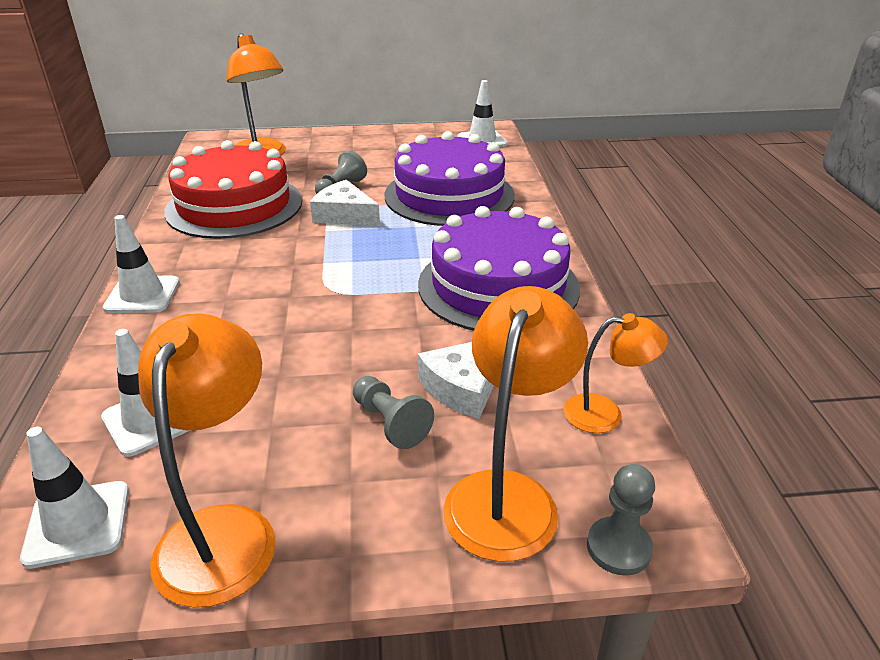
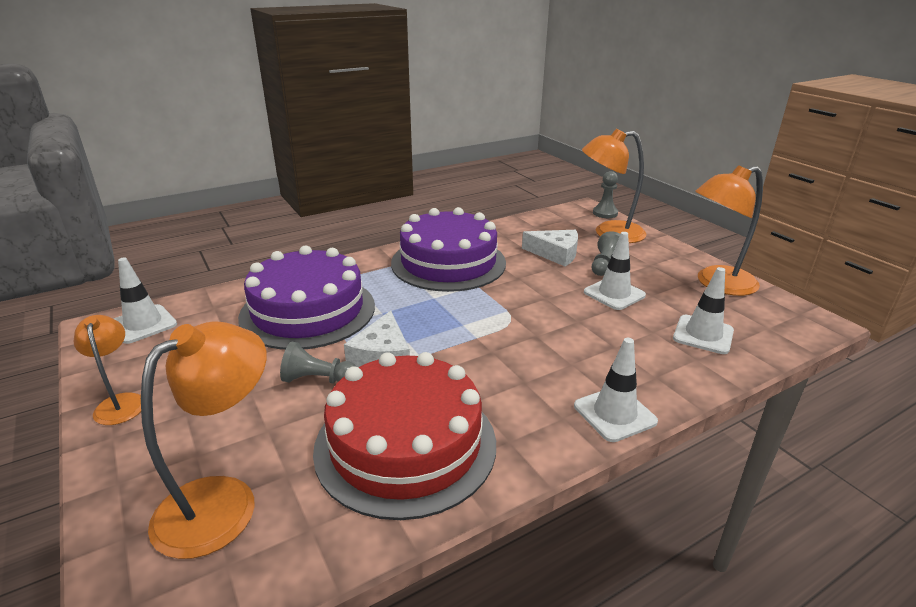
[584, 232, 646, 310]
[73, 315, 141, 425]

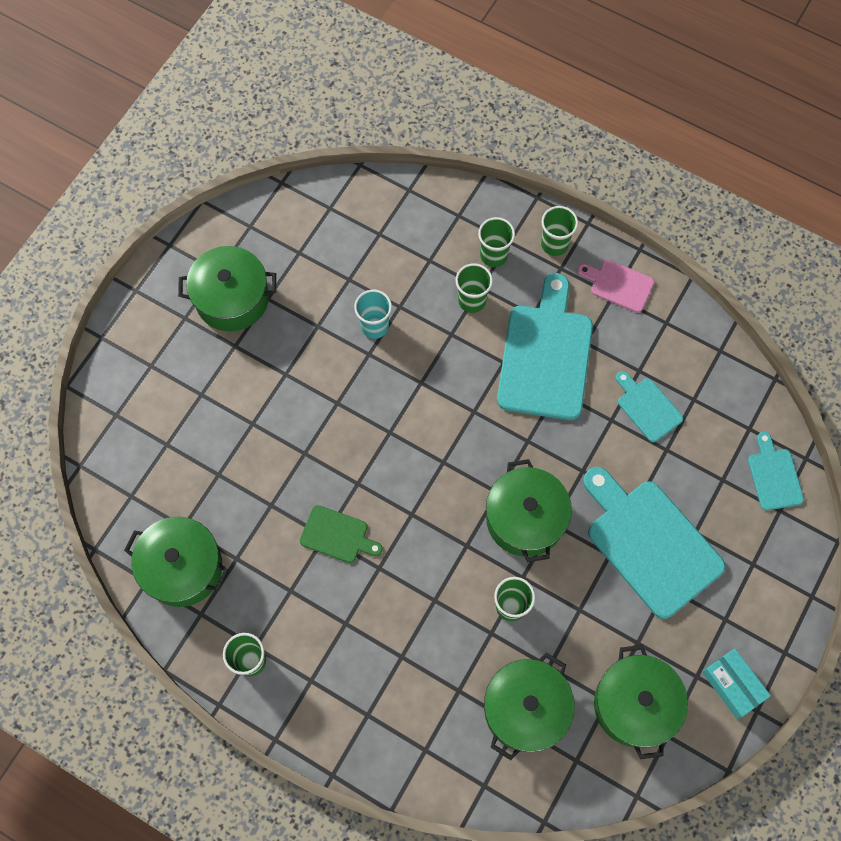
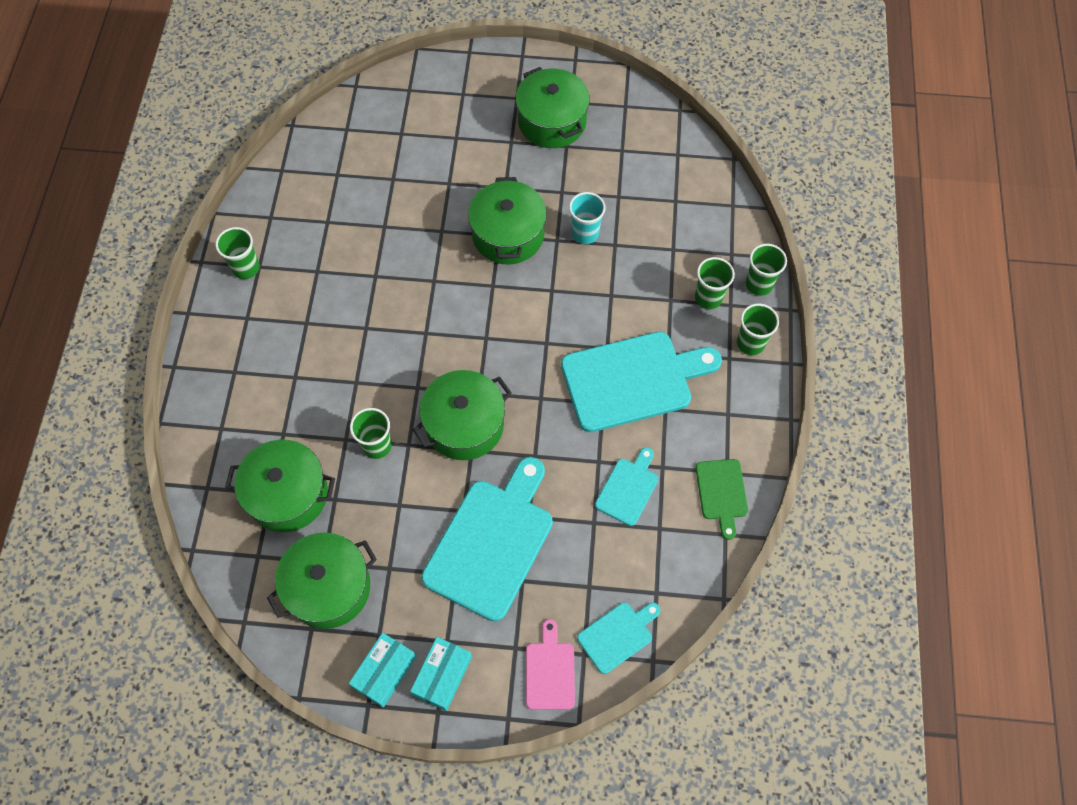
[410, 637, 472, 711]
[468, 177, 547, 265]
[696, 459, 748, 540]
[746, 244, 787, 296]
[526, 619, 575, 710]

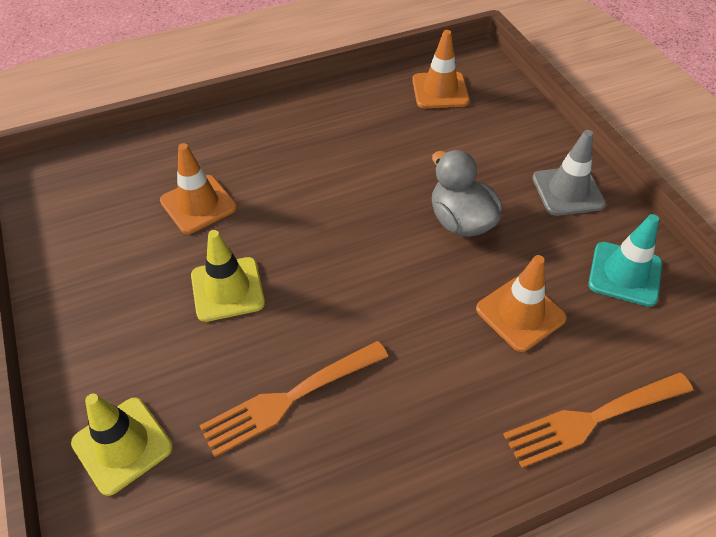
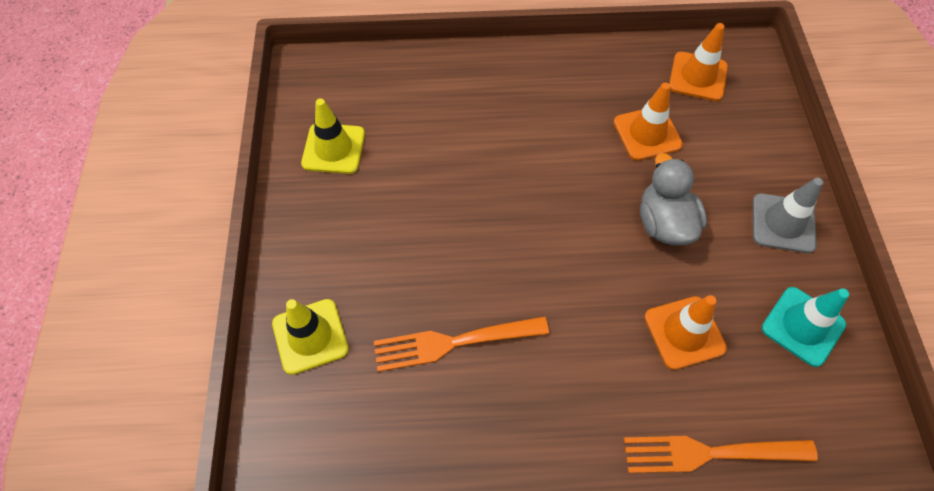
[614, 83, 683, 161]
[301, 98, 365, 174]

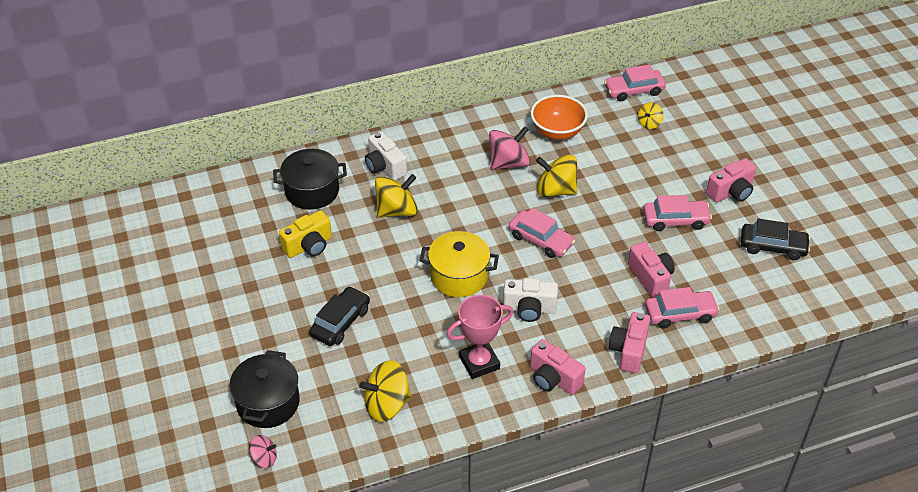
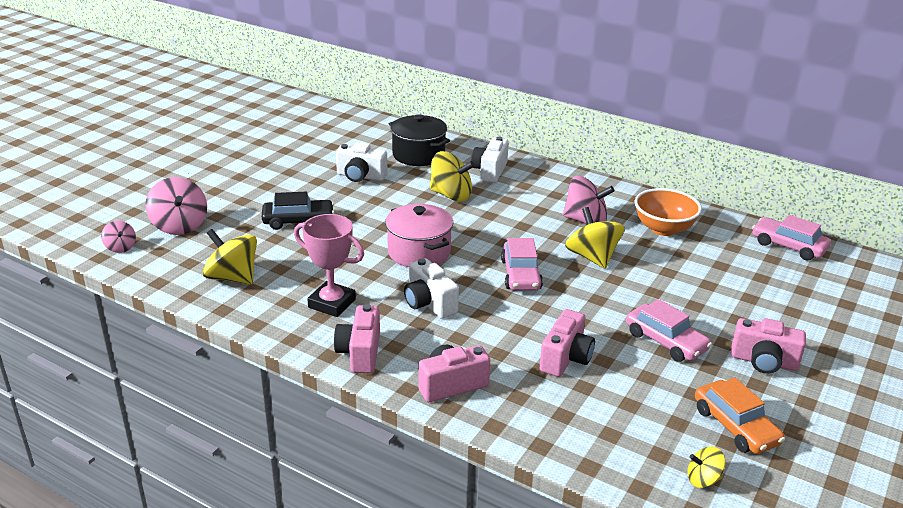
[645, 287, 720, 328] (first image)
[687, 447, 725, 488]
[145, 177, 207, 235]
[336, 142, 387, 182]
[385, 204, 453, 267]
[695, 378, 785, 454]

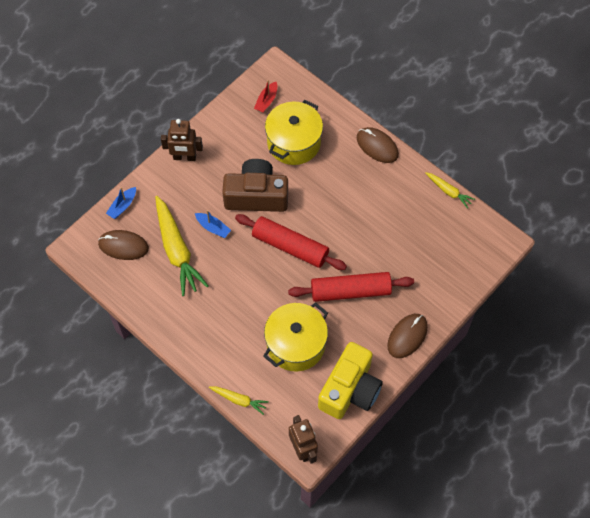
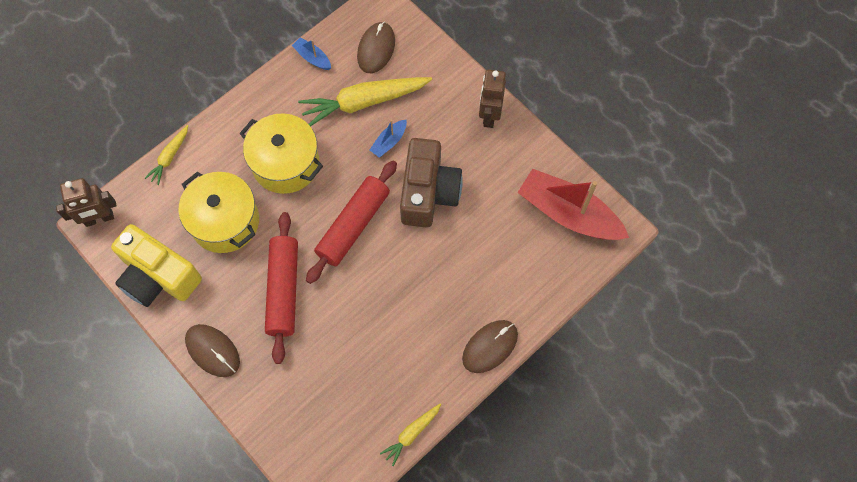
[292, 37, 331, 70]
[239, 113, 323, 194]
[517, 169, 629, 240]

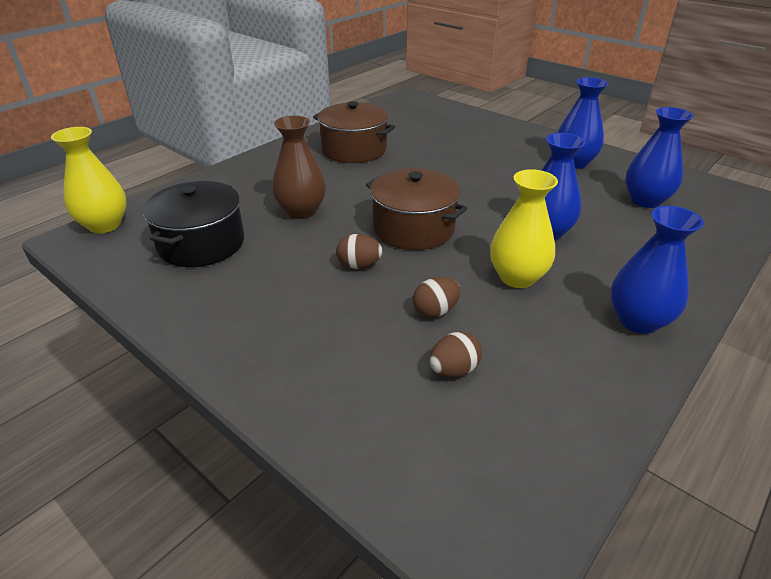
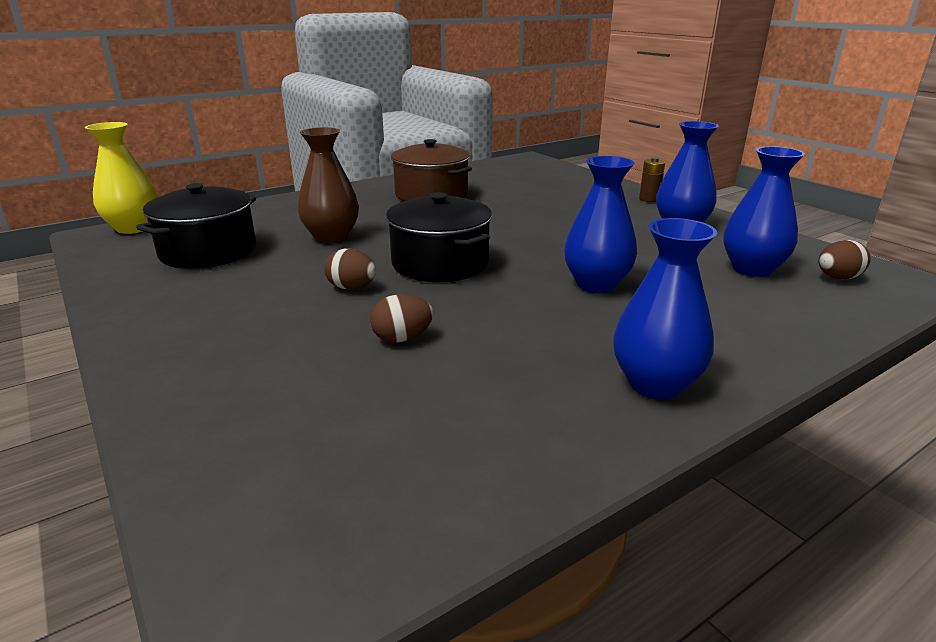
[490, 169, 558, 288] (first image)
[639, 157, 665, 202]
[818, 240, 871, 279]
[386, 192, 492, 282]

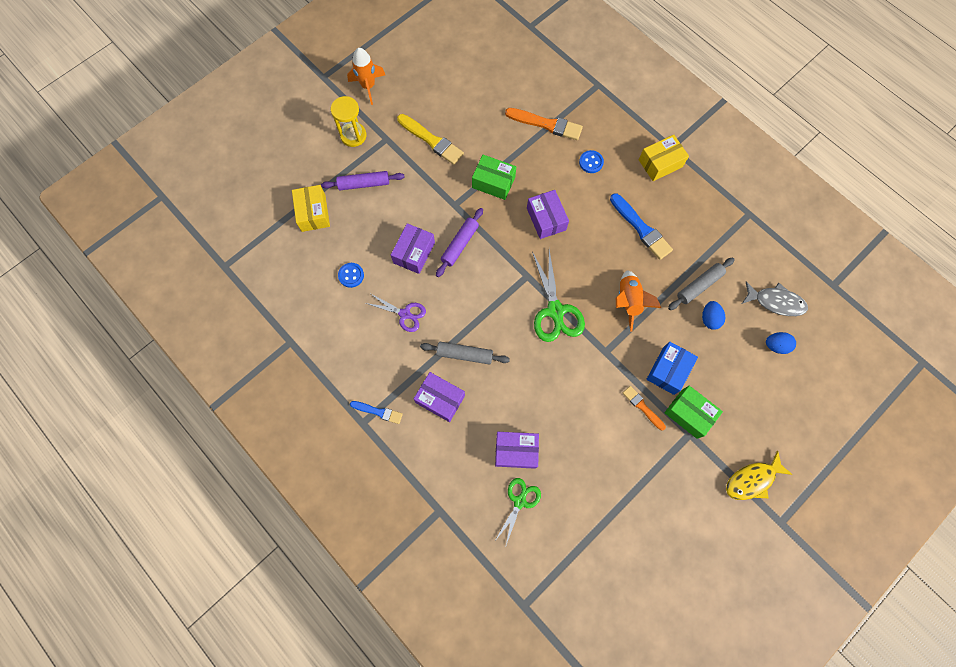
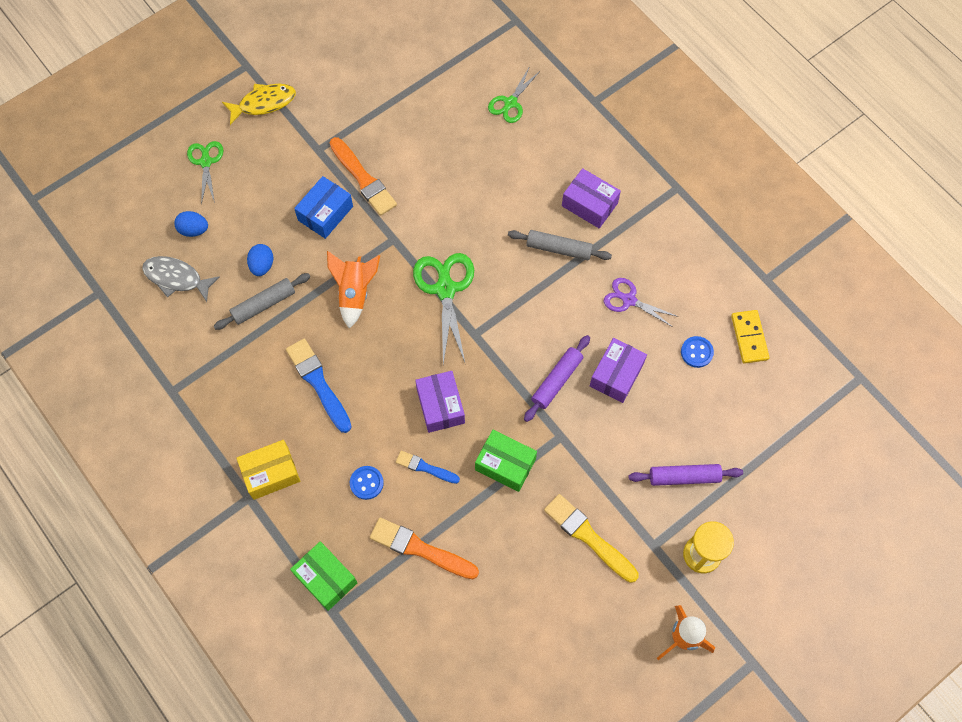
[292, 185, 330, 232] (first image)
[495, 432, 539, 469] (first image)
[187, 141, 223, 205]
[731, 310, 769, 364]
[396, 451, 460, 484]
[290, 541, 357, 611]
[330, 137, 397, 216]

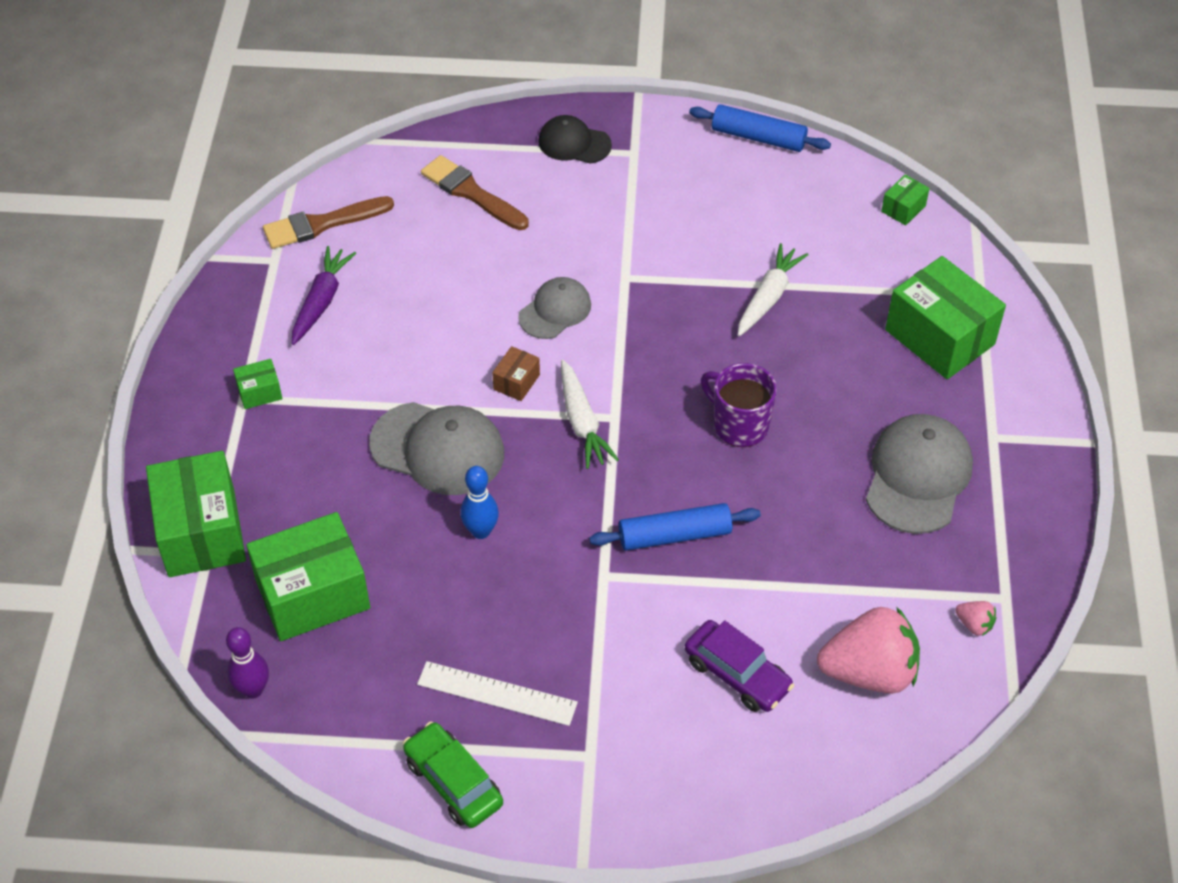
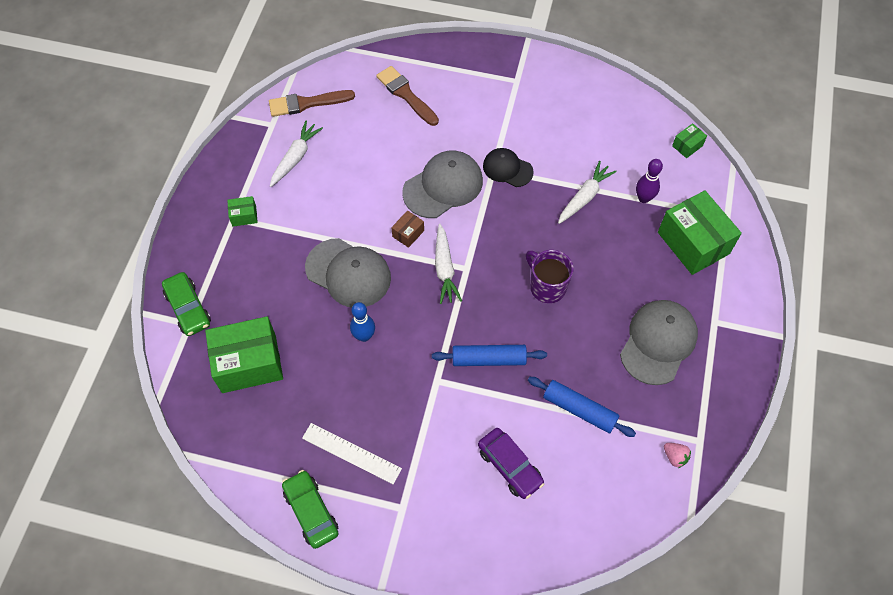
[817, 607, 920, 694] (first image)
[636, 159, 663, 203]
[483, 148, 533, 187]
[528, 377, 636, 437]
[162, 272, 211, 336]
[270, 121, 323, 187]
[402, 151, 483, 218]

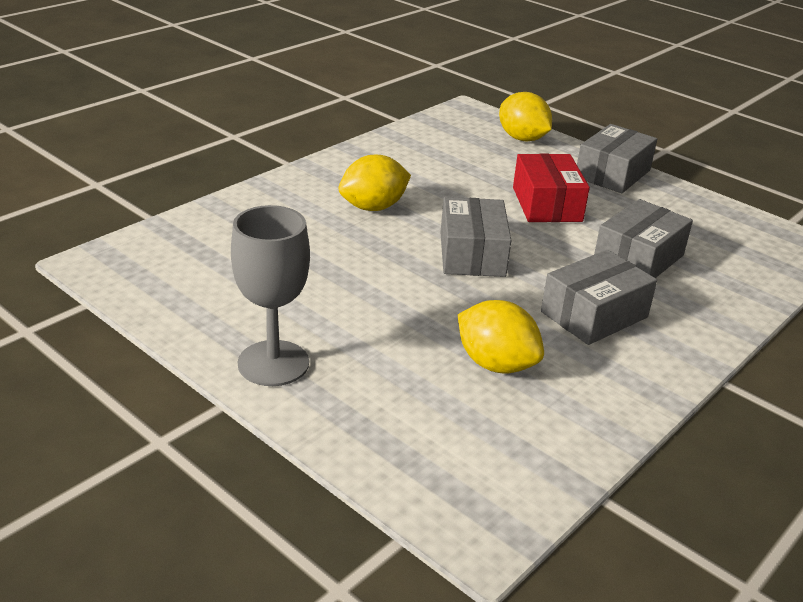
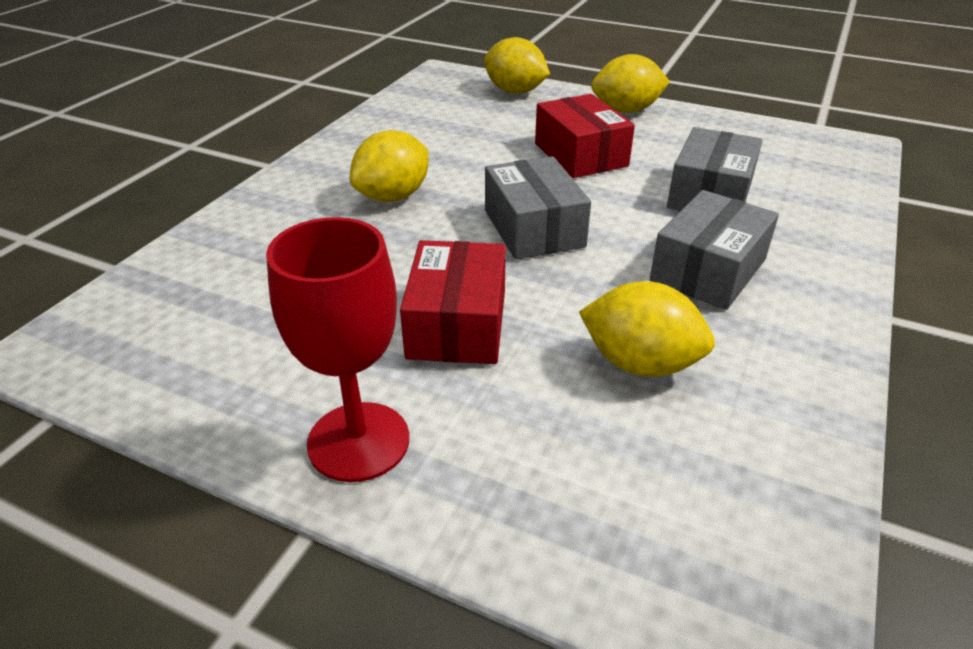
[400, 240, 506, 364]
[591, 54, 670, 113]
[266, 217, 409, 482]

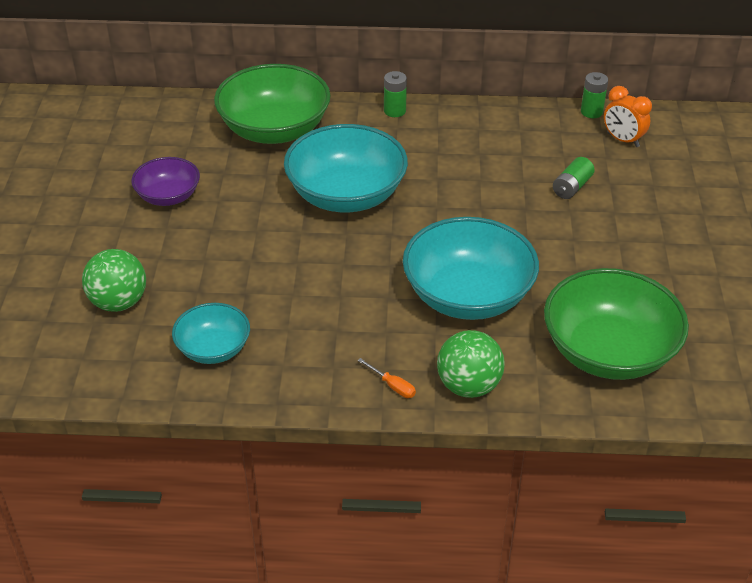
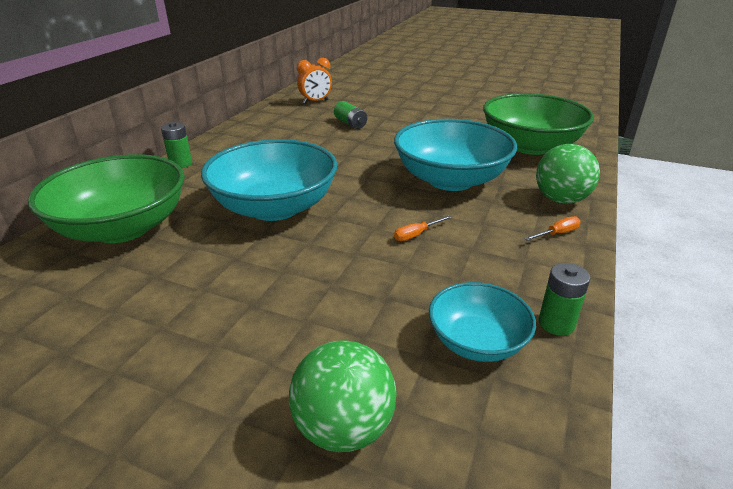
[131, 157, 200, 206] (first image)
[394, 215, 452, 241]
[539, 263, 591, 336]

